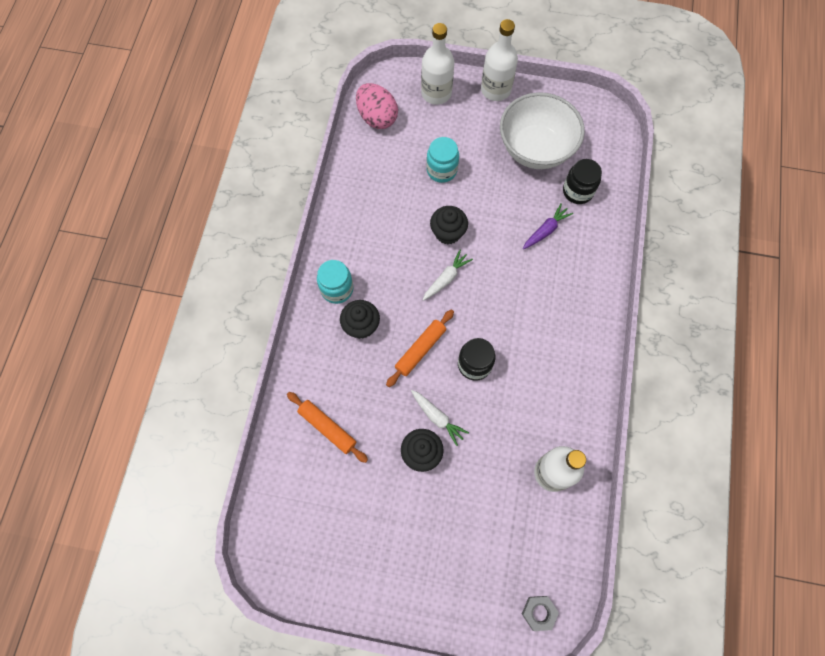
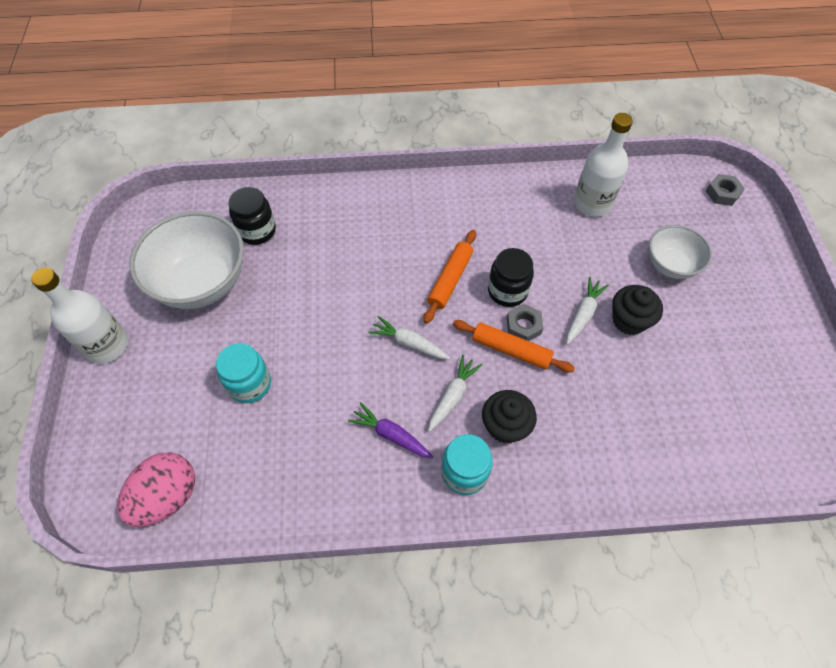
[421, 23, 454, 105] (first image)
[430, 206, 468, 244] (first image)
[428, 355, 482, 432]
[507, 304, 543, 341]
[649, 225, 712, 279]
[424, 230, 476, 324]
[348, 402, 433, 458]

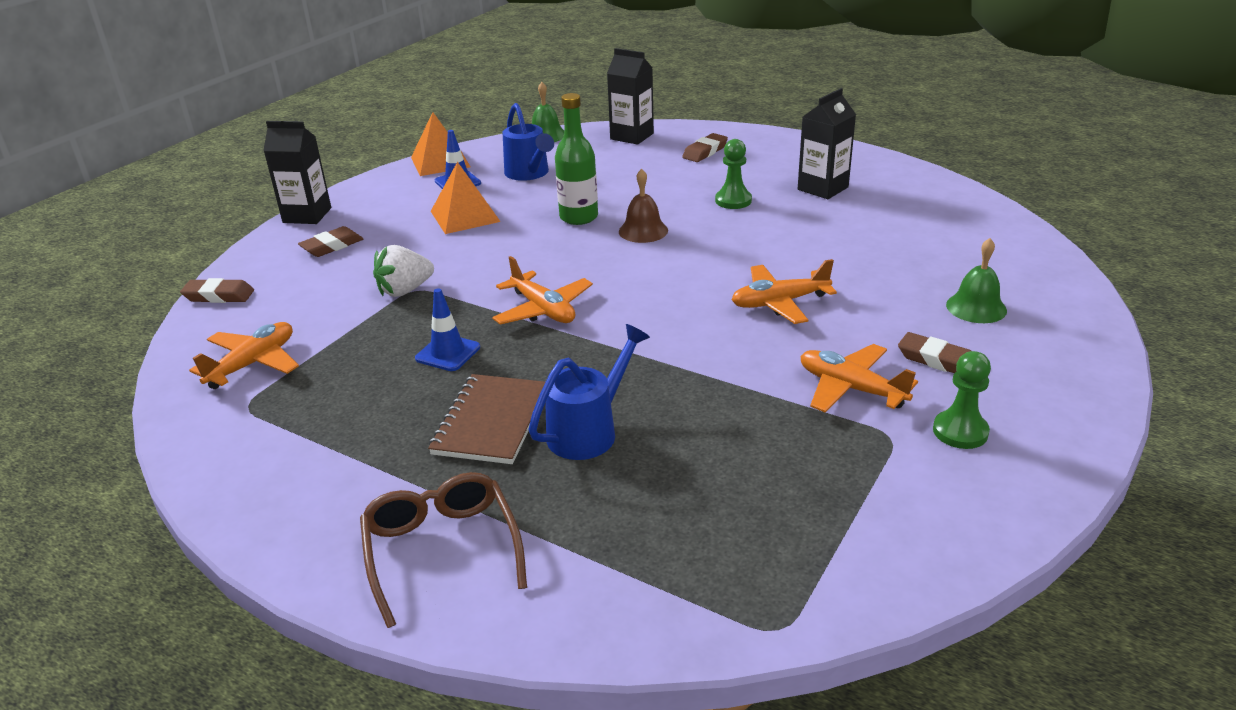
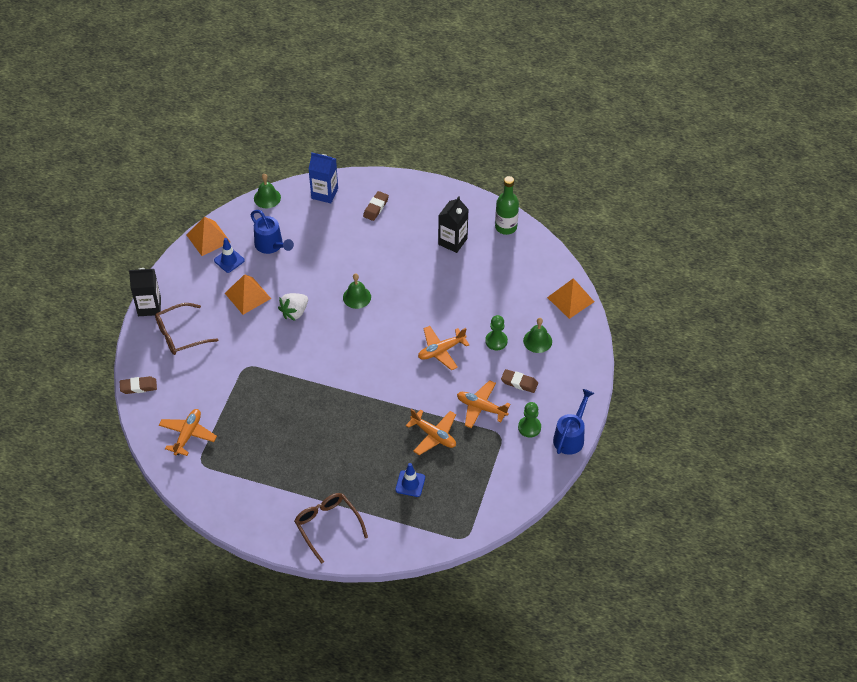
[428, 374, 545, 464] (first image)
[547, 278, 594, 319]
[278, 293, 308, 321]
[395, 463, 425, 497]
[406, 409, 456, 455]
[553, 389, 594, 455]
[495, 176, 519, 235]
[485, 315, 508, 350]
[155, 303, 218, 355]
[309, 152, 338, 203]
[343, 274, 371, 309]

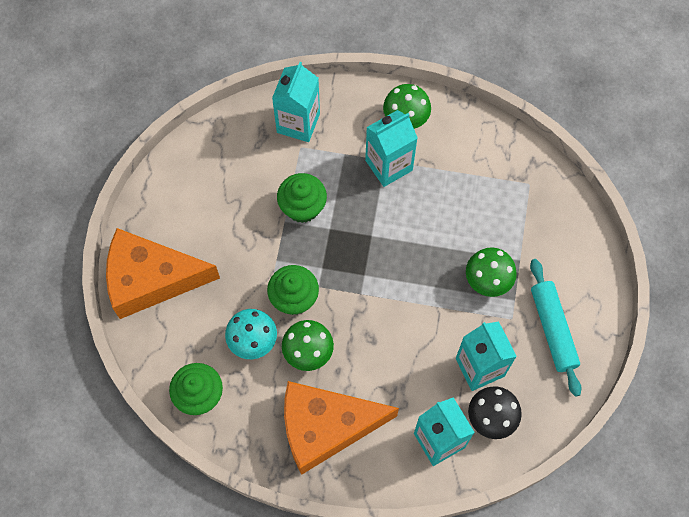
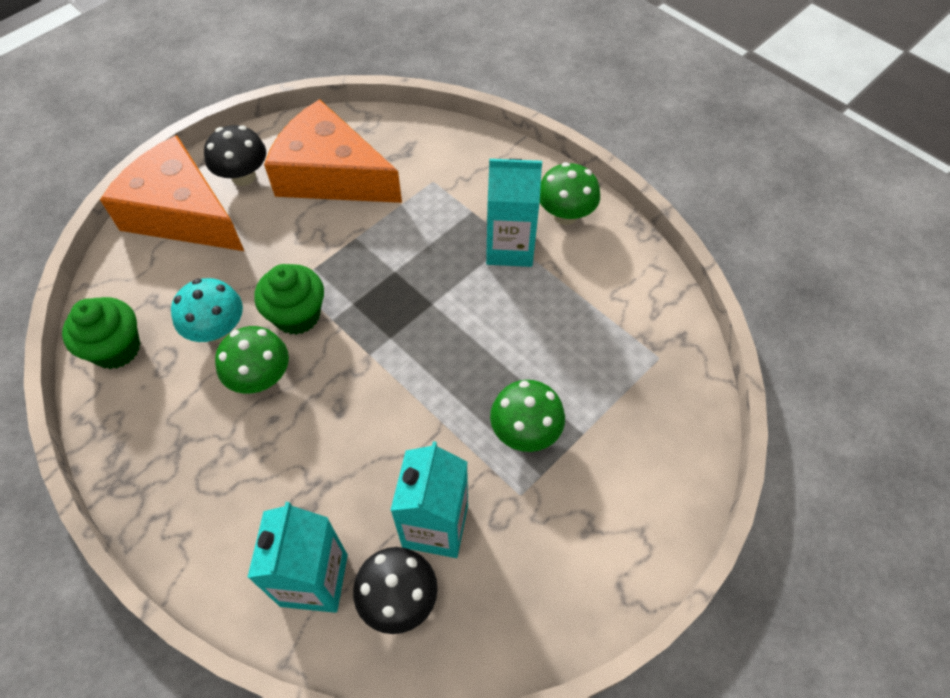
[272, 62, 320, 142] (first image)
[277, 173, 327, 223] (first image)
[530, 259, 582, 397] (first image)
[204, 125, 266, 186]
[264, 99, 402, 203]

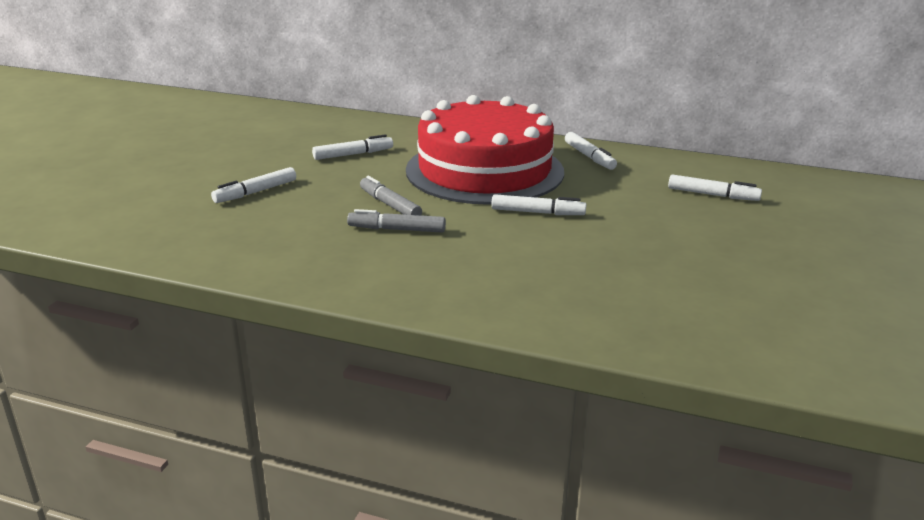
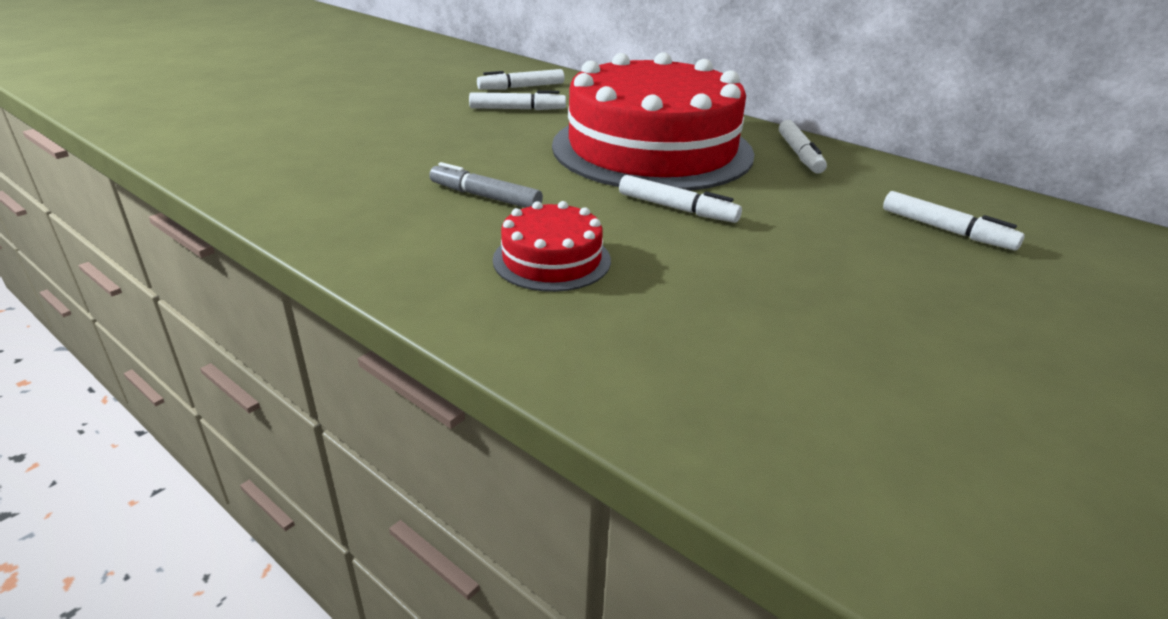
[360, 176, 422, 215] (first image)
[493, 201, 611, 292]
[477, 69, 565, 90]

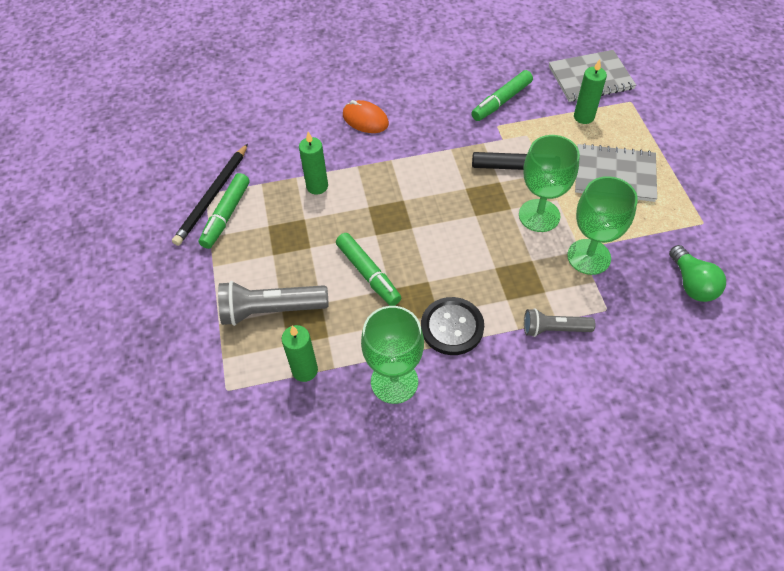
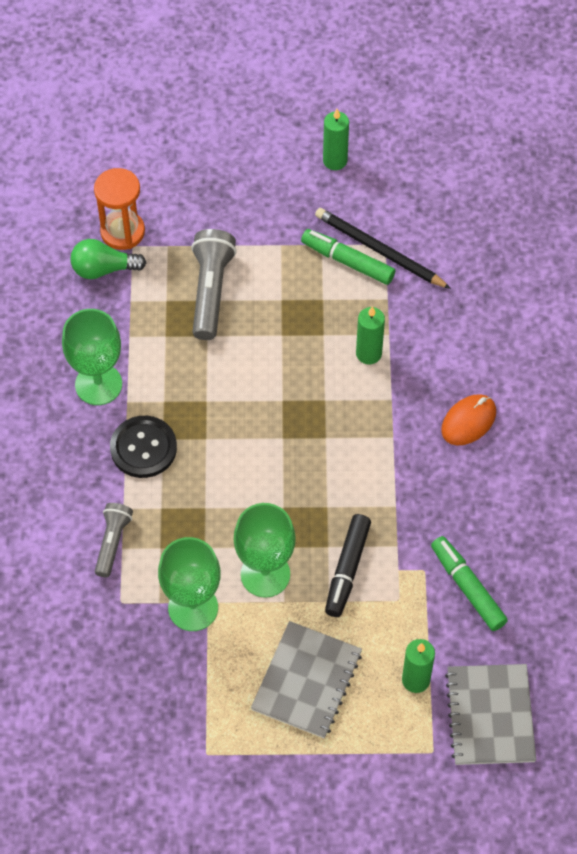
[336, 233, 401, 306] (first image)
[94, 168, 145, 250]
[323, 109, 349, 170]
[71, 239, 146, 279]

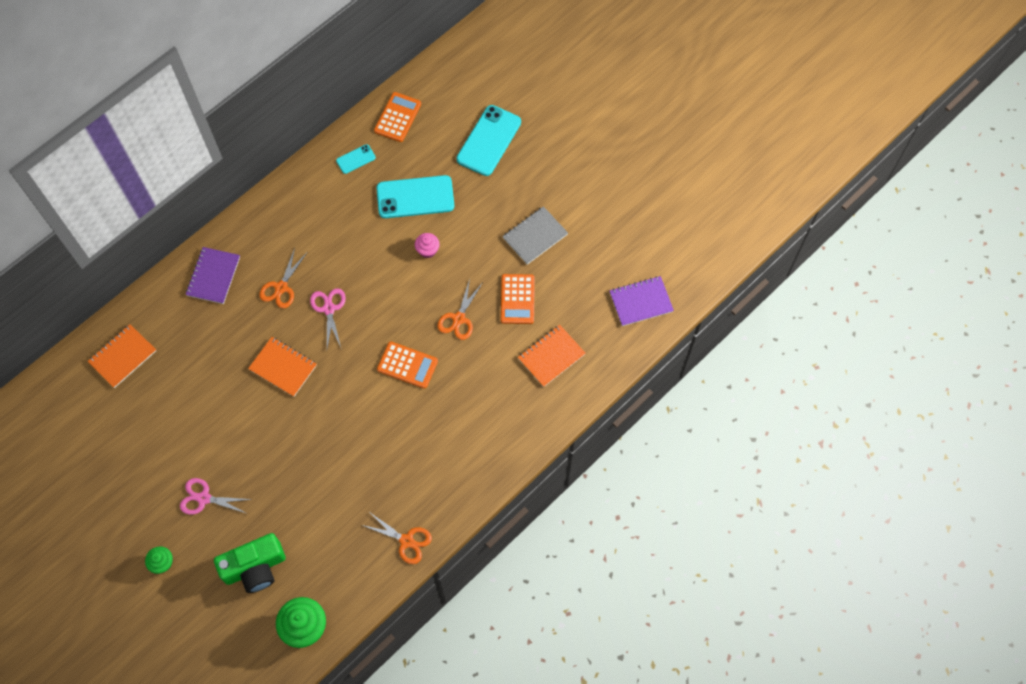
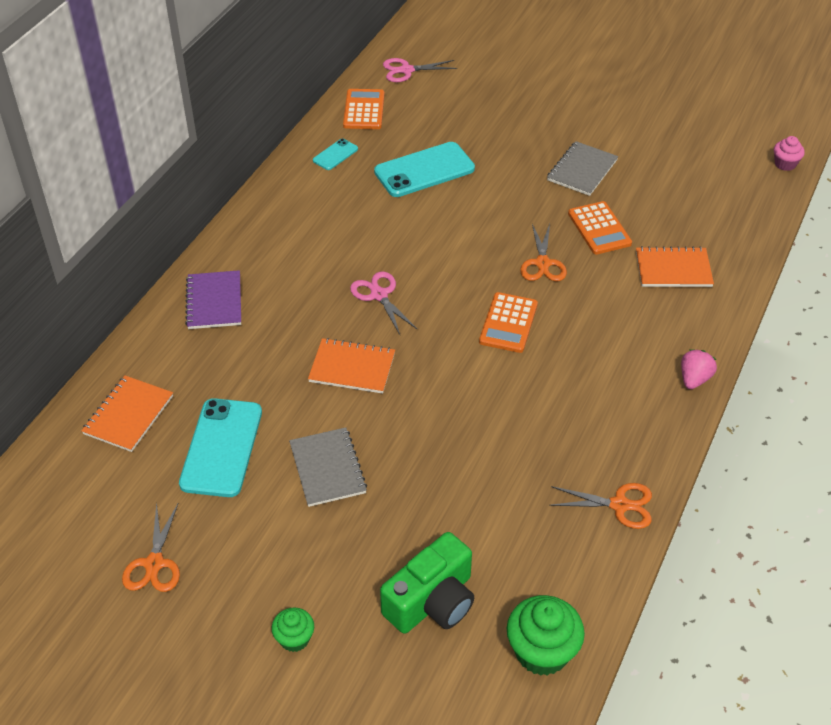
[610, 276, 674, 326] (first image)
[289, 427, 367, 507]
[681, 349, 717, 389]
[383, 58, 457, 82]
[122, 503, 180, 592]
[774, 136, 805, 171]
[179, 398, 262, 497]
[479, 292, 538, 353]
[636, 246, 714, 287]

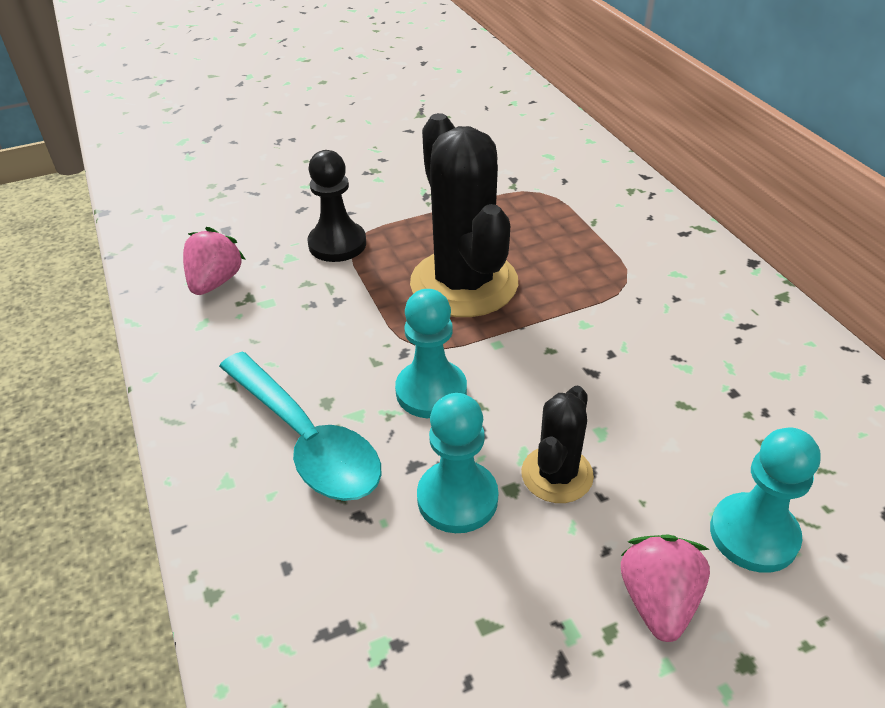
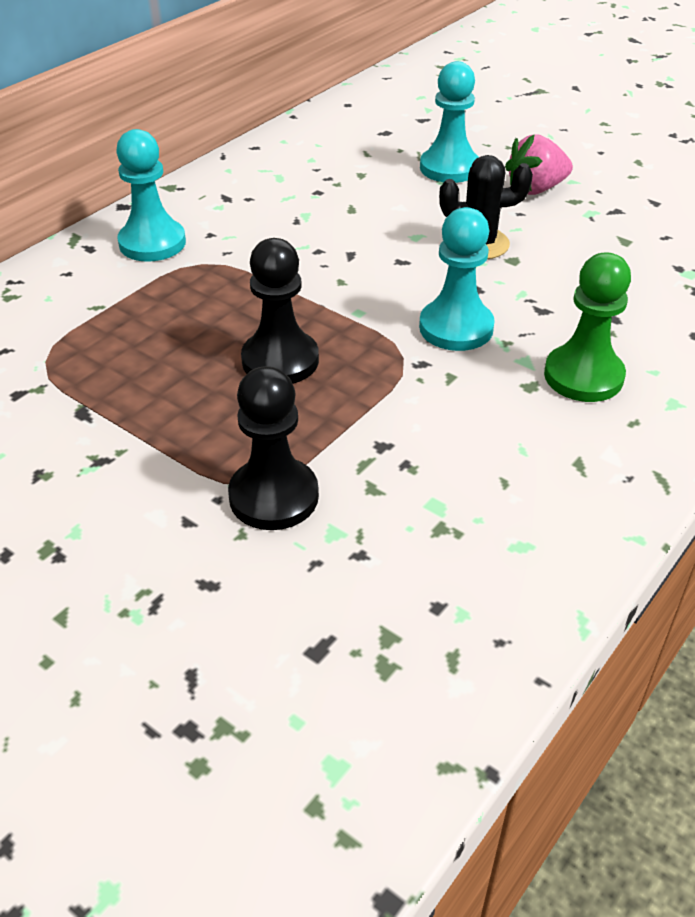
[183, 227, 246, 295] (first image)
[116, 129, 186, 262]
[544, 253, 631, 402]
[241, 238, 319, 384]

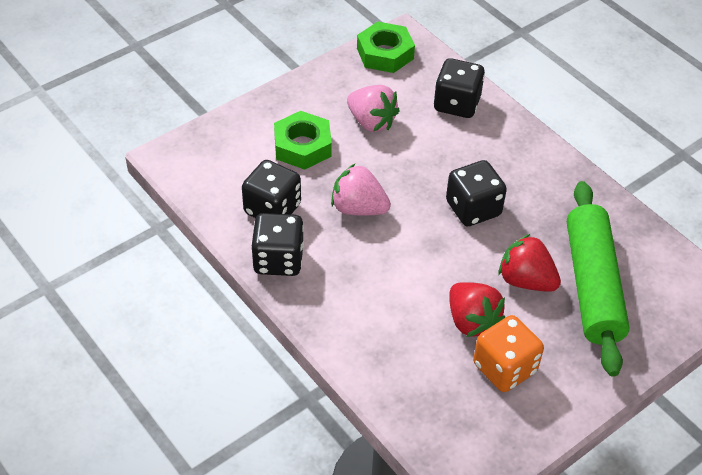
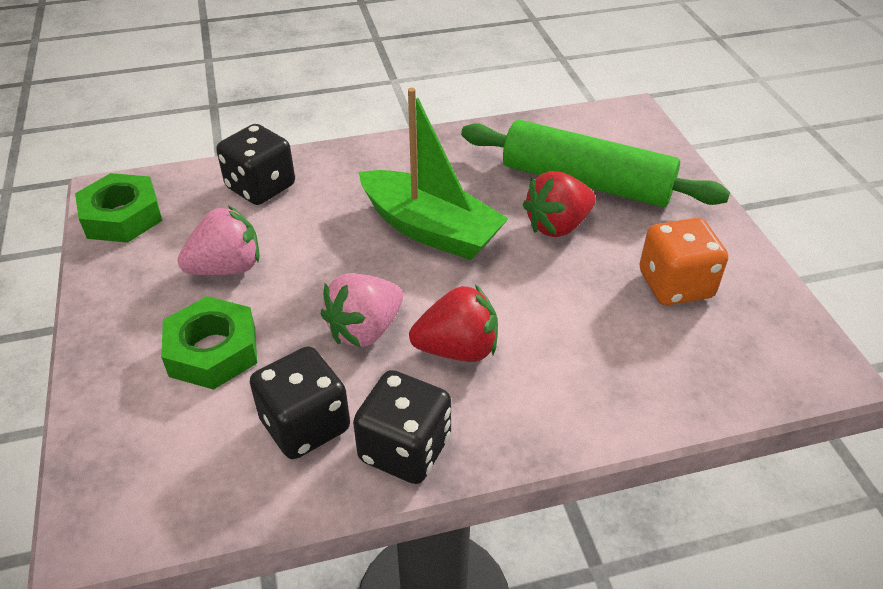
[409, 284, 498, 362]
[359, 88, 509, 260]

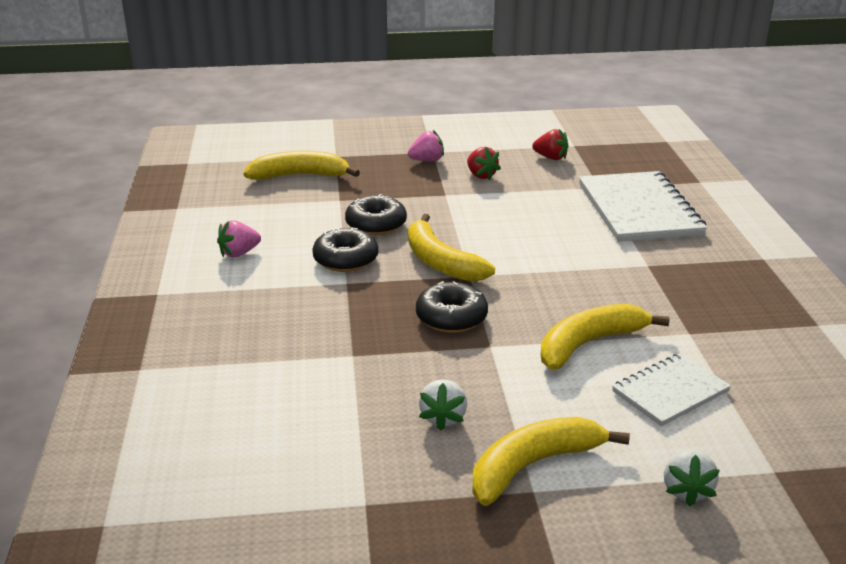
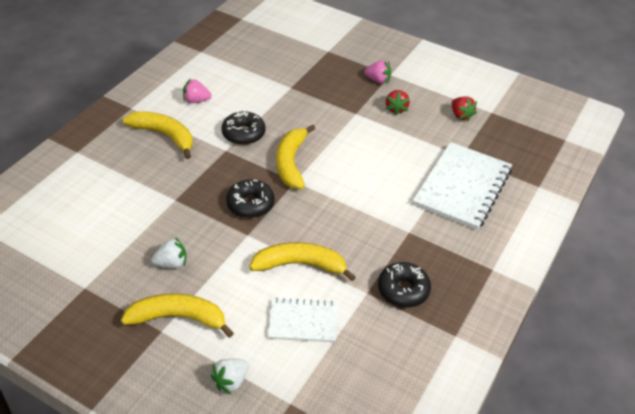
[123, 111, 193, 159]
[378, 262, 431, 308]
[151, 237, 186, 268]

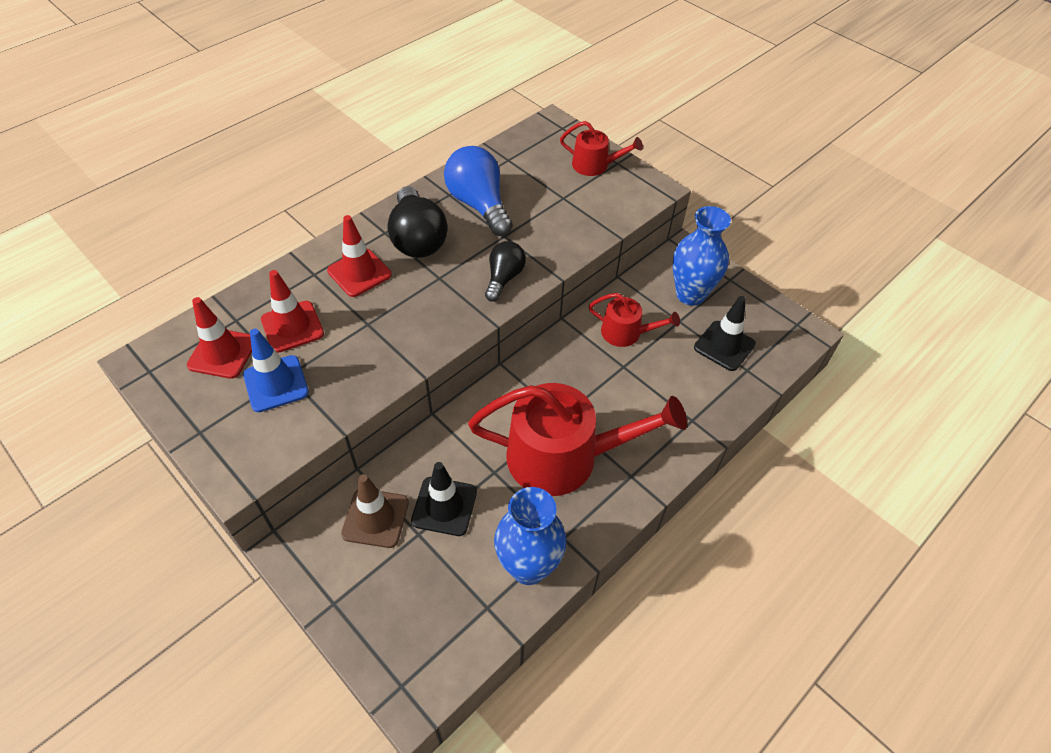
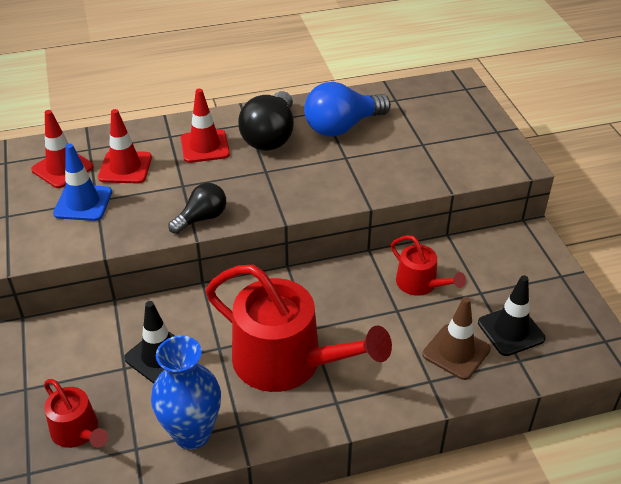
[673, 206, 731, 306] (first image)
[422, 297, 491, 380]
[168, 183, 226, 234]
[44, 379, 108, 448]
[304, 82, 391, 137]

